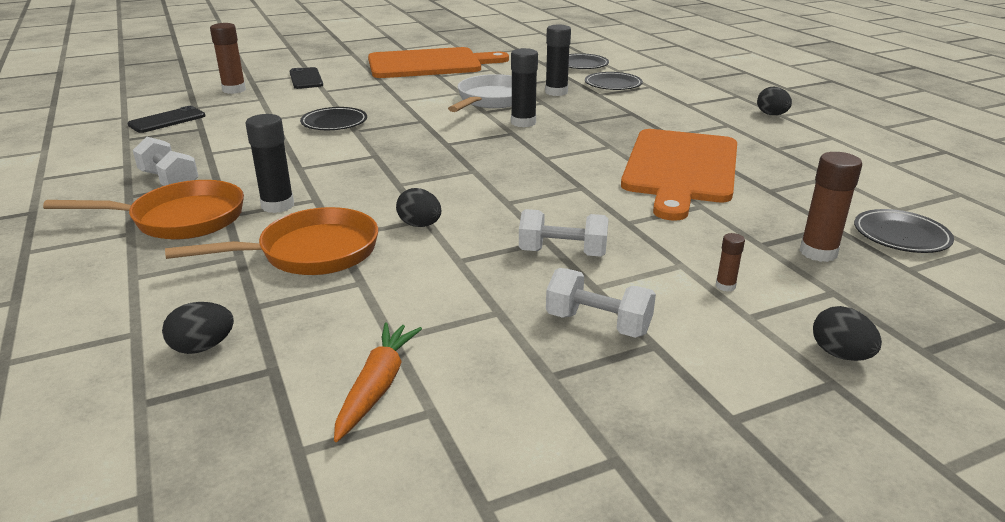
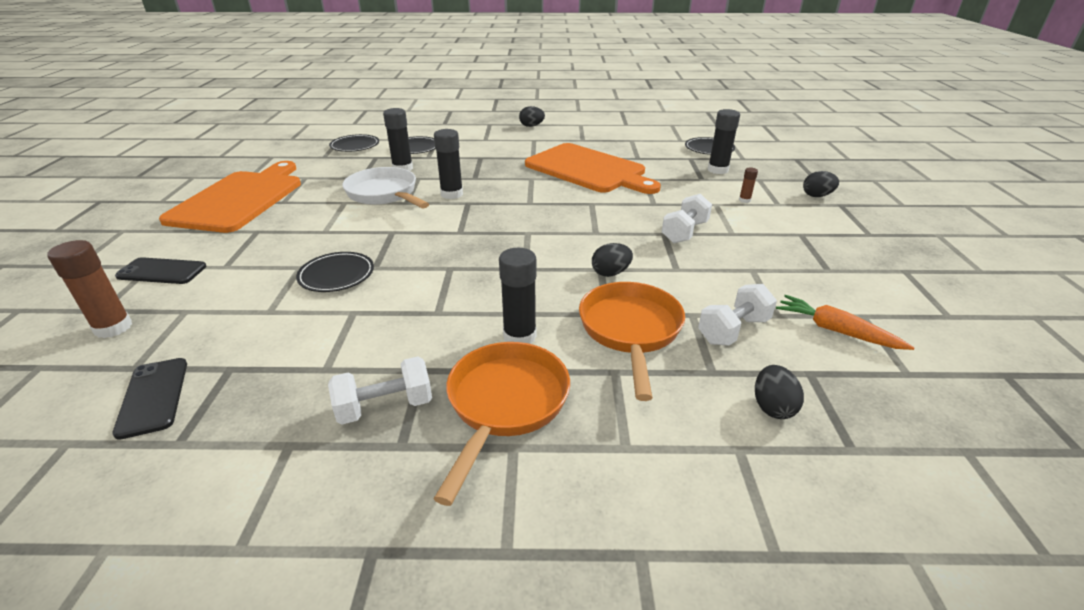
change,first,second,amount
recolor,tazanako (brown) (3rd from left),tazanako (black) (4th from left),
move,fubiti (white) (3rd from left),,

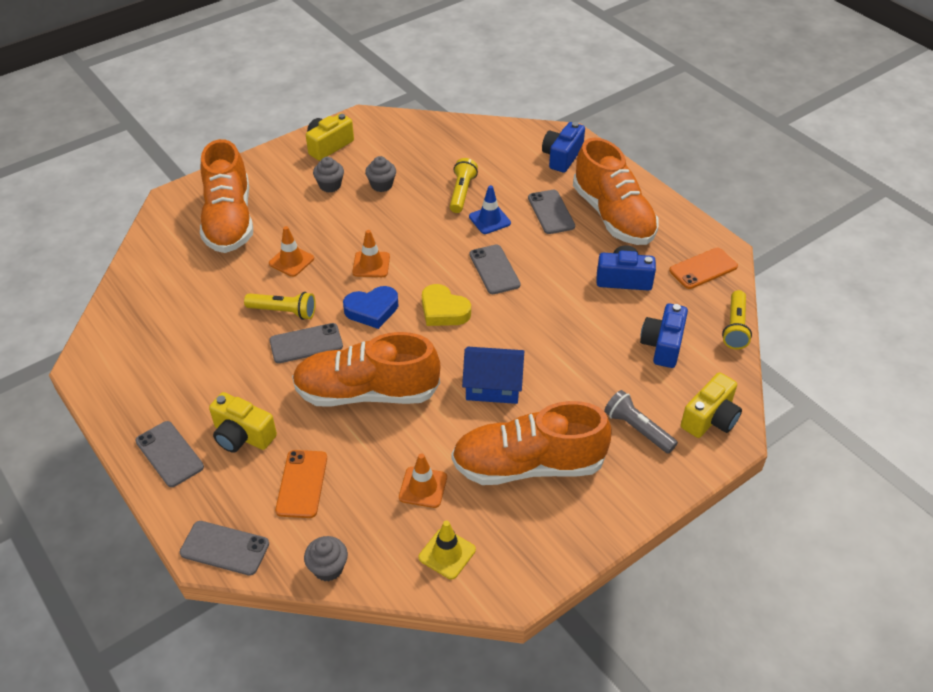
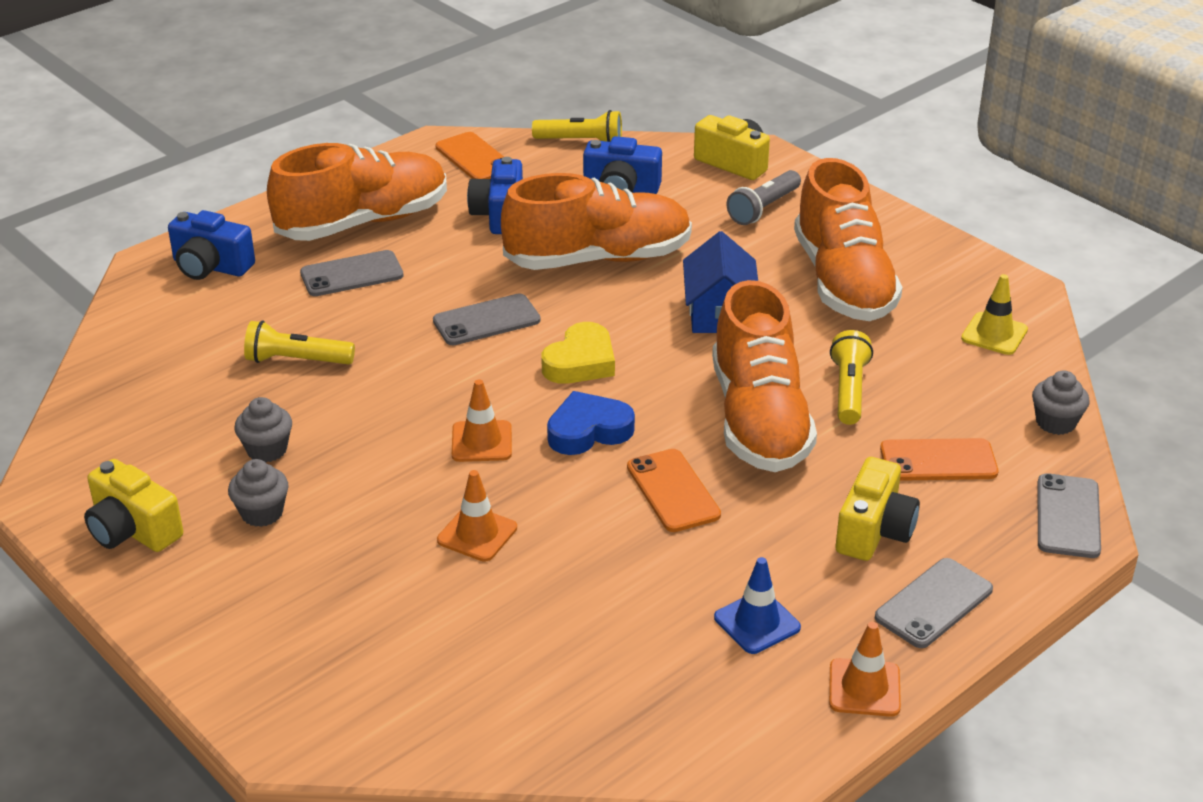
change,first,second,amount
move,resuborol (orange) (1st from left in the first image),resuborol (orange) (2nd from left),
move,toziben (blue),,
rotate,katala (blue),,90 degrees counterclockwise
move,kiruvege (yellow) (1st from left in the first image),kiruvege (yellow) (3rd from left),
recolor,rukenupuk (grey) (3rd from left),rukenupuk (orange) (2nd from left),
move,toziben (orange) (3rd from left),,

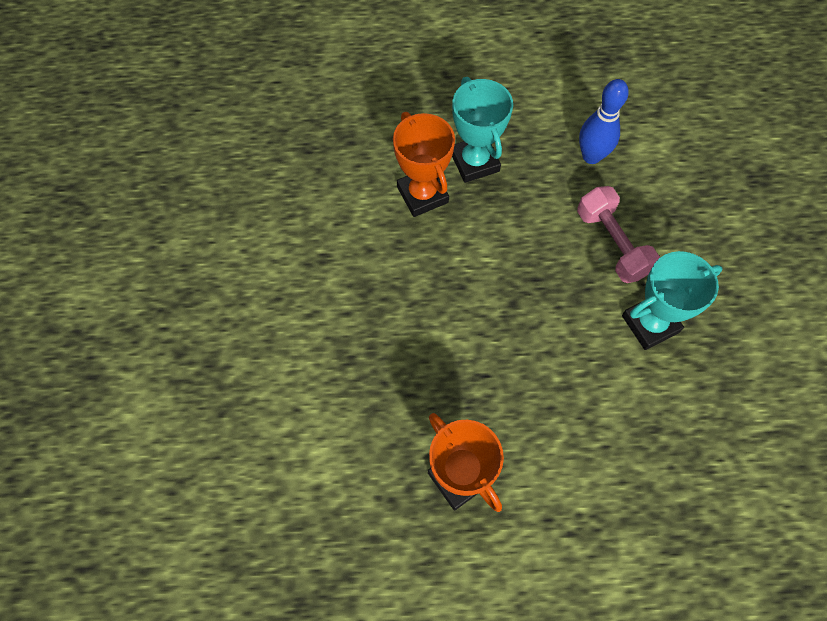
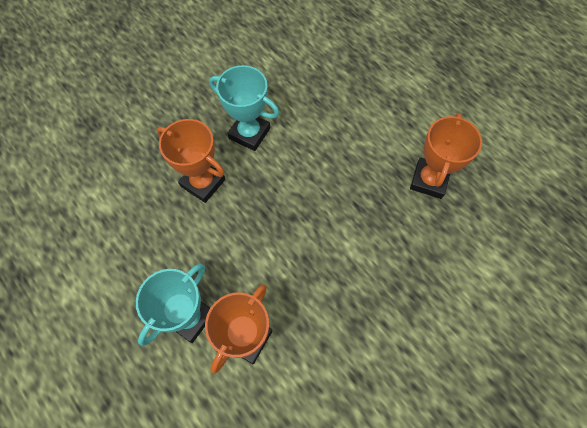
change,first,second,amount
delete,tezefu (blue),,
replace,fubiti (pink),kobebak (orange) (1st from left),

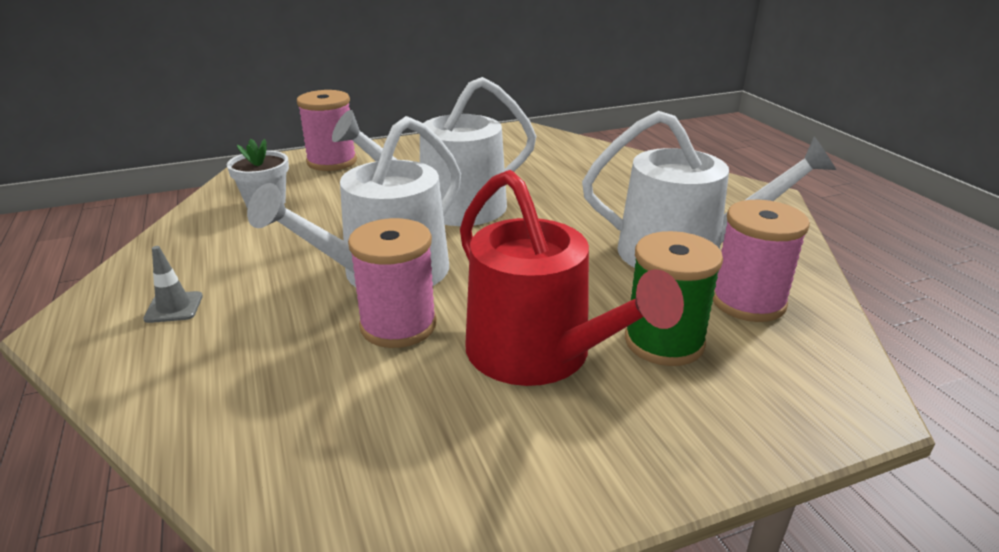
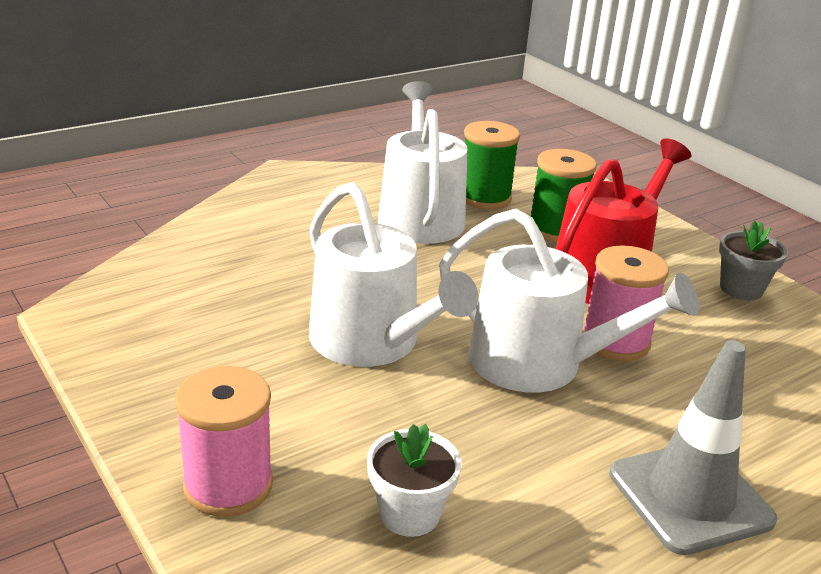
change,first,second,amount
recolor,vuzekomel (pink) (3rd from left),vuzekomel (green) (1st from left),
resize,toziben (grey),,x2.30
insert,,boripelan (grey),

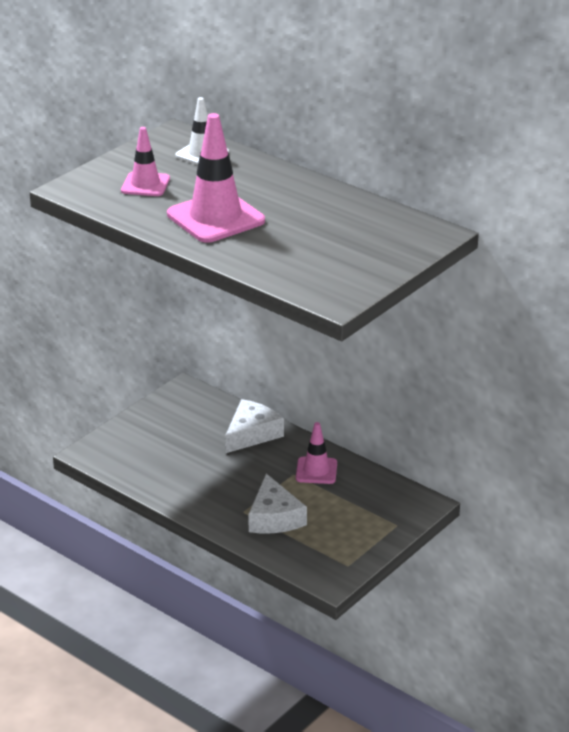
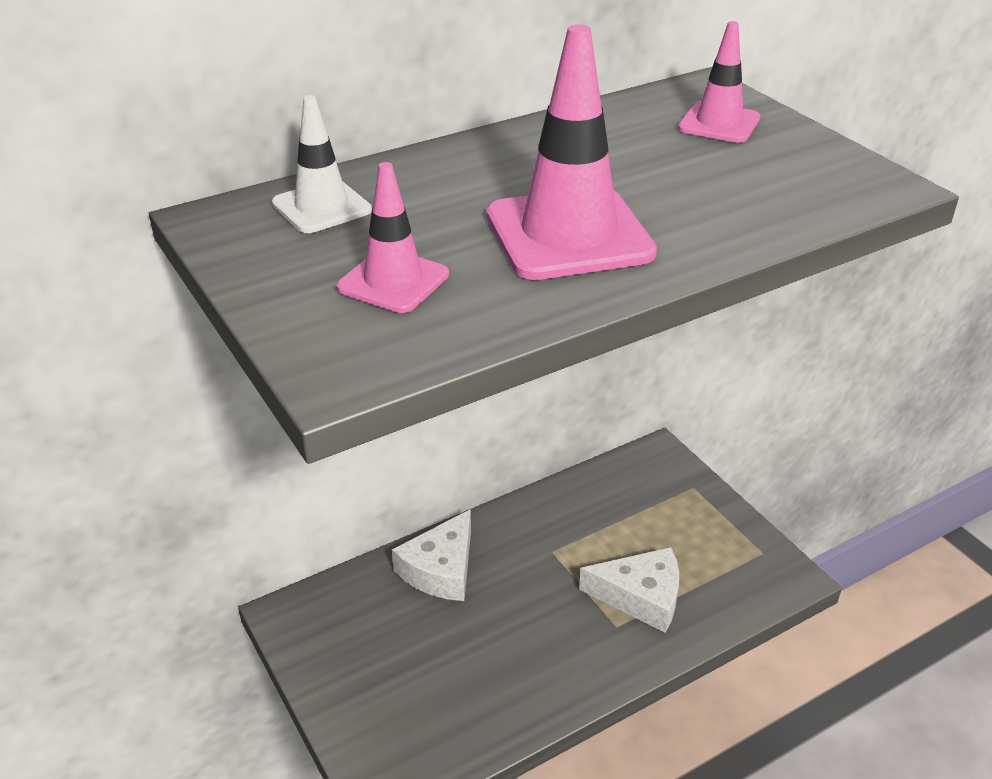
change,first,second,amount
rotate,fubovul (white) (1st from left),,120 degrees counterclockwise
move,toziben (pink) (3rd from left),,

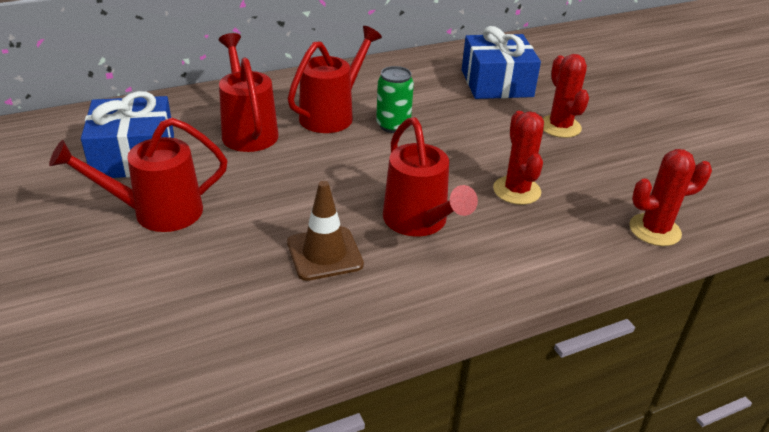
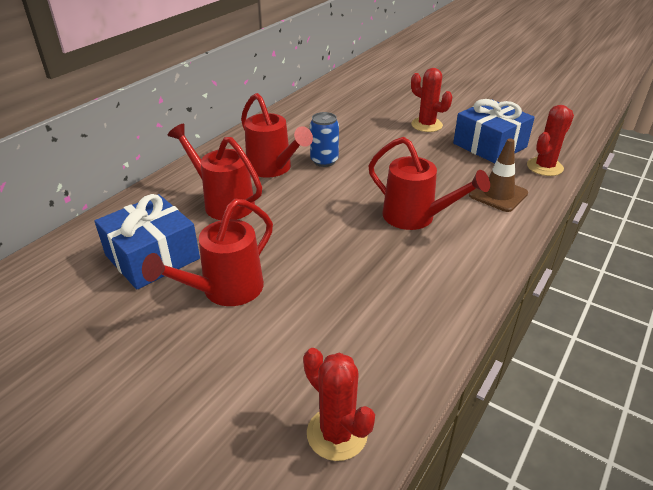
change,first,second,amount
rotate,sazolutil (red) (3rd from left),,135 degrees clockwise
move,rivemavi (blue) (2nd from left),,
recolor,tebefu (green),tebefu (blue),
move,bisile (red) (1st from left),,
move,toziben (brown),,

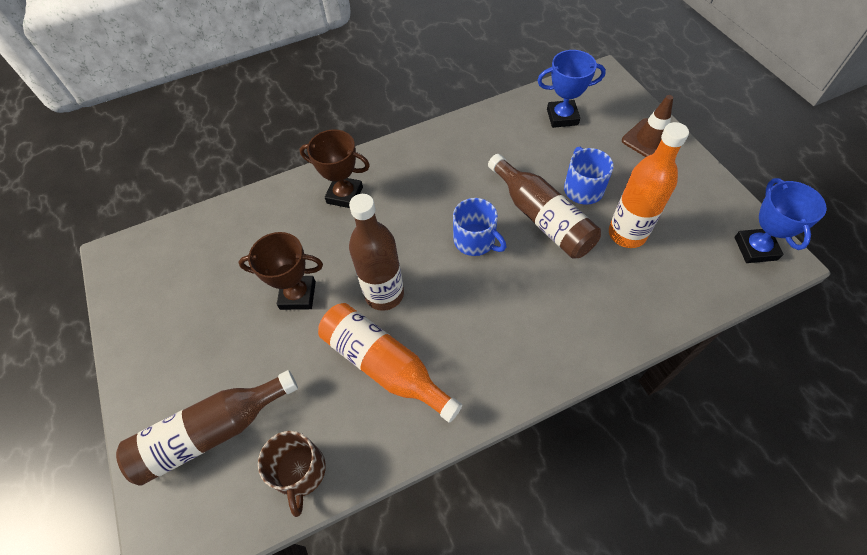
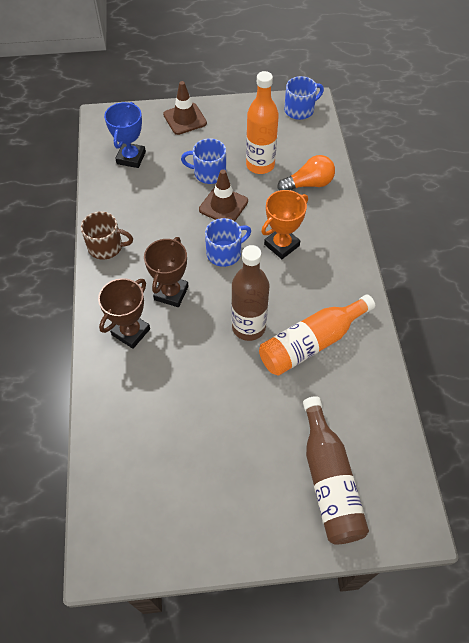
change,first,second,amount
replace,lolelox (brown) (3rd from left),toziben (brown) (2nd from left),
replace,kobebak (blue) (2nd from left),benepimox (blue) (3rd from left),
move,kobebak (brown) (1st from left in the first image),kobebak (brown) (2nd from left),
move,benepimox (brown),,
insert,,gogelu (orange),
insert,,kobebak (orange),

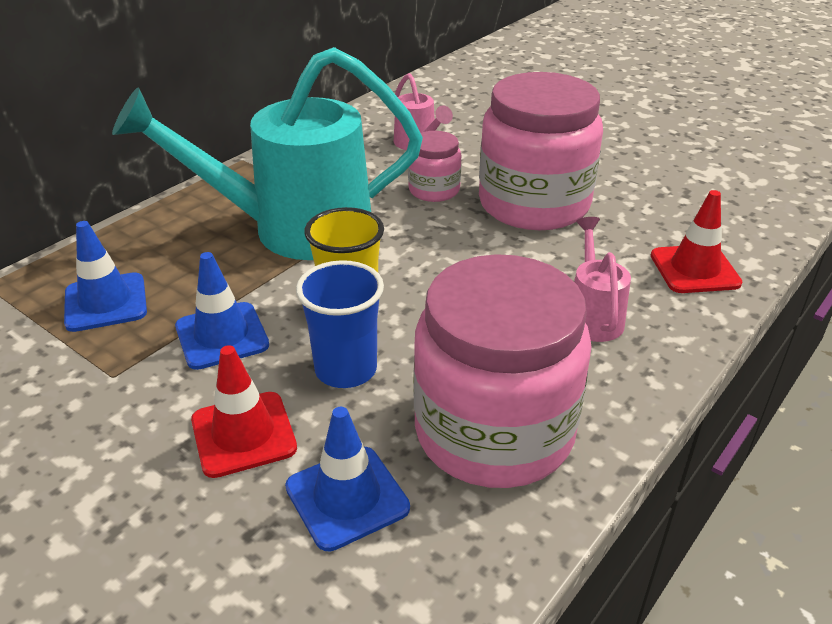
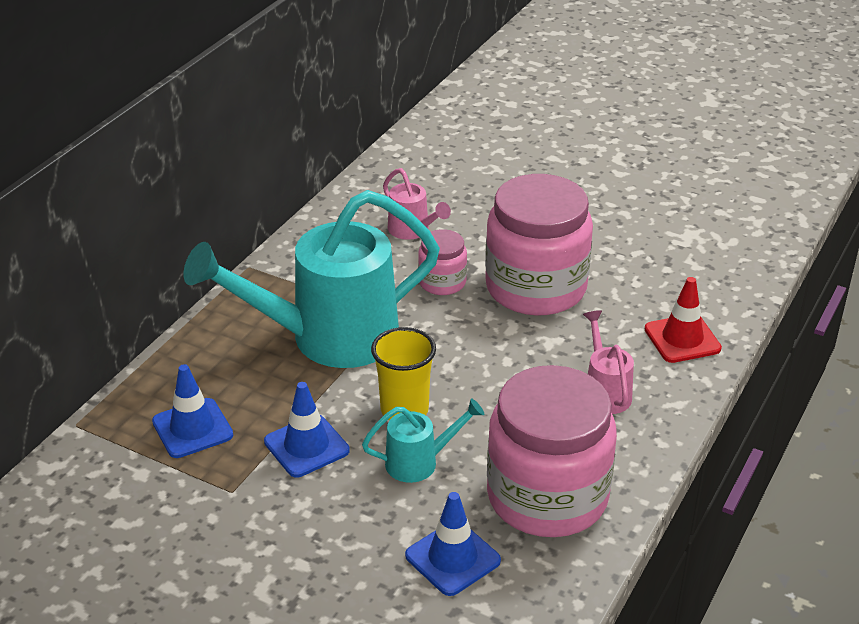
change,first,second,amount
replace,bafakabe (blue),sazolutil (turquoise) (2nd from left),
delete,toziben (red) (1st from left),,

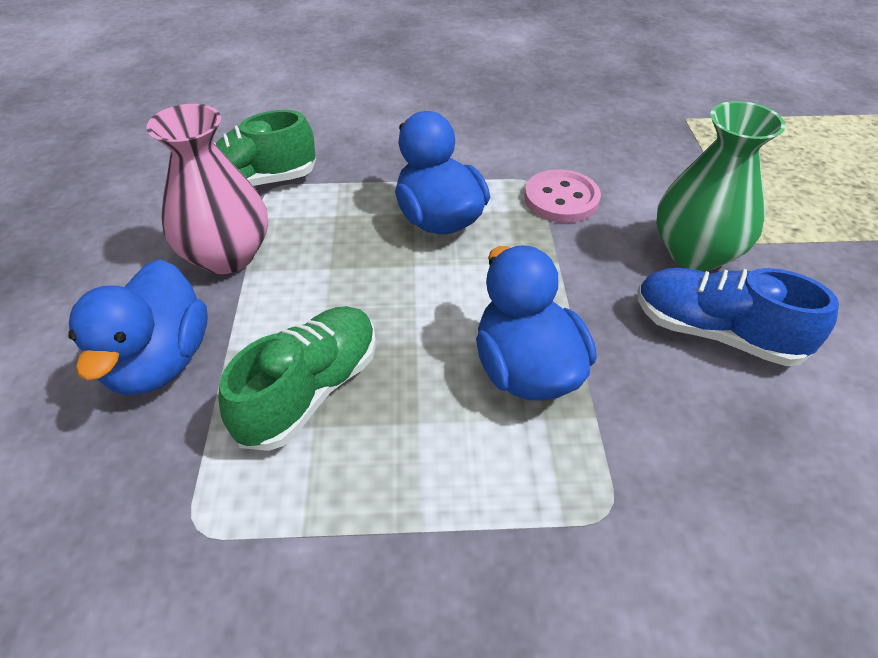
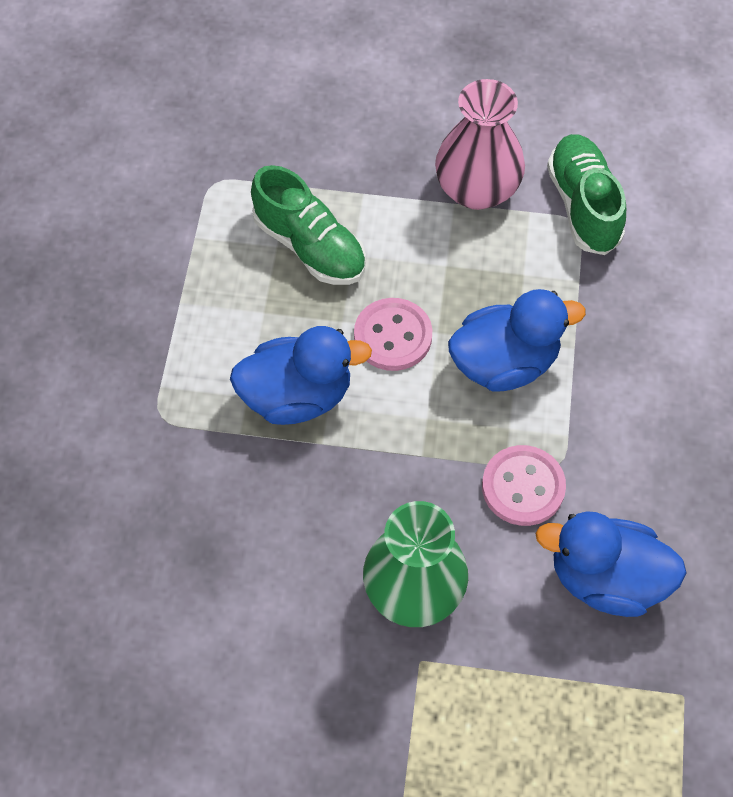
change,first,second,amount
move,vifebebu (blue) (1st from left in the first image),vifebebu (blue) (3rd from left),
delete,resuborol (blue),,
insert,,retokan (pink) (1st from left),

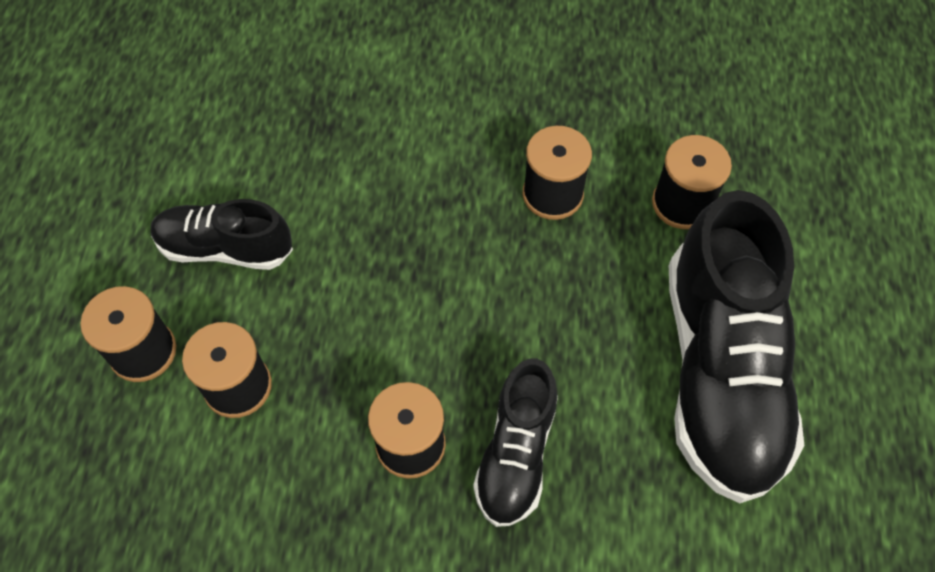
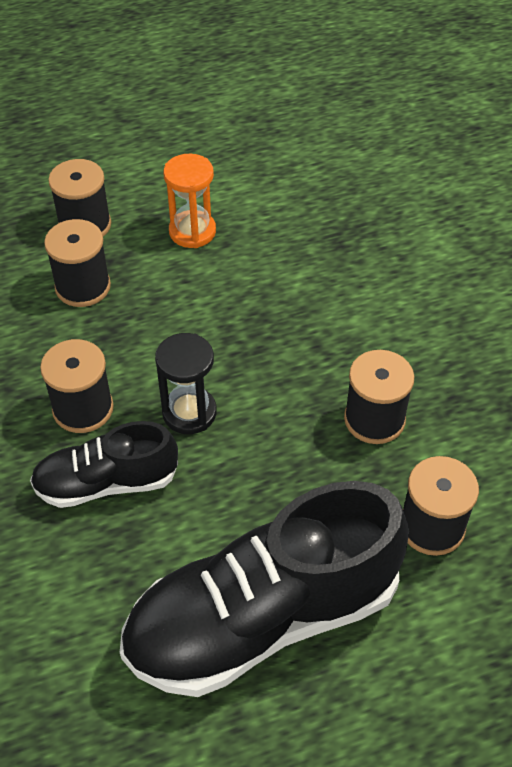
change,first,second,amount
replace,resuborol (black) (1st from left),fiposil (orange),
insert,,fiposil (black),

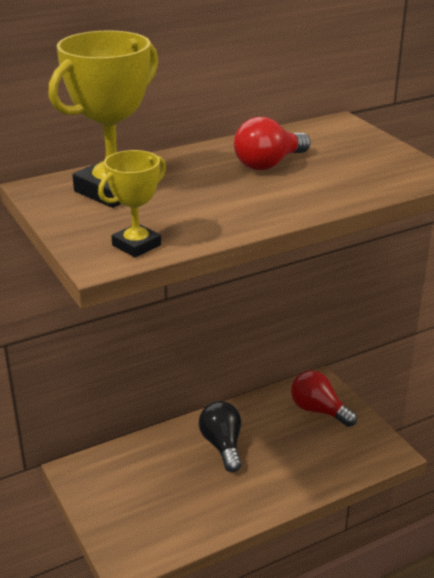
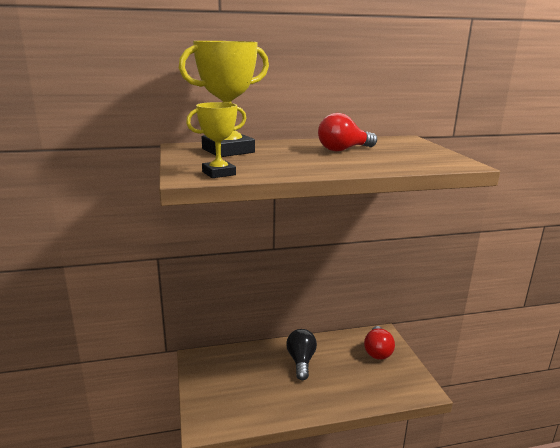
change,first,second,amount
rotate,gogelu (red) (2nd from left),,135 degrees counterclockwise

